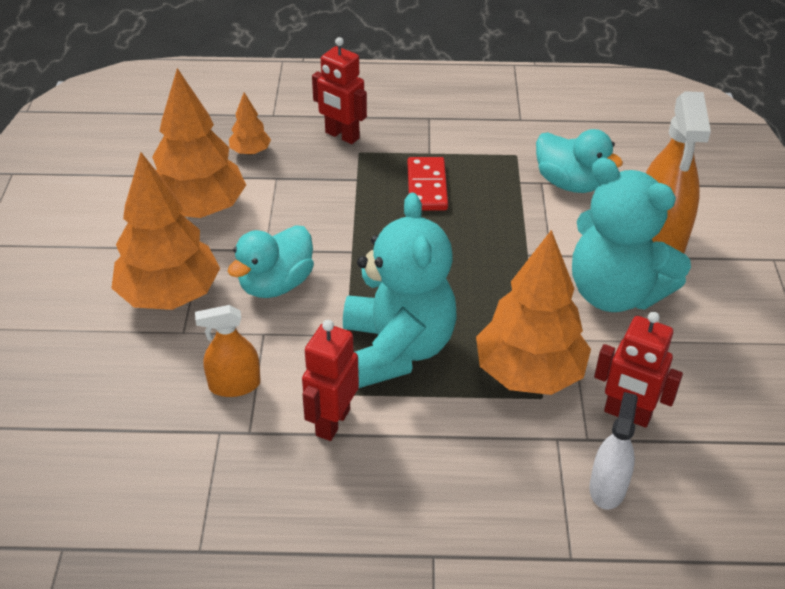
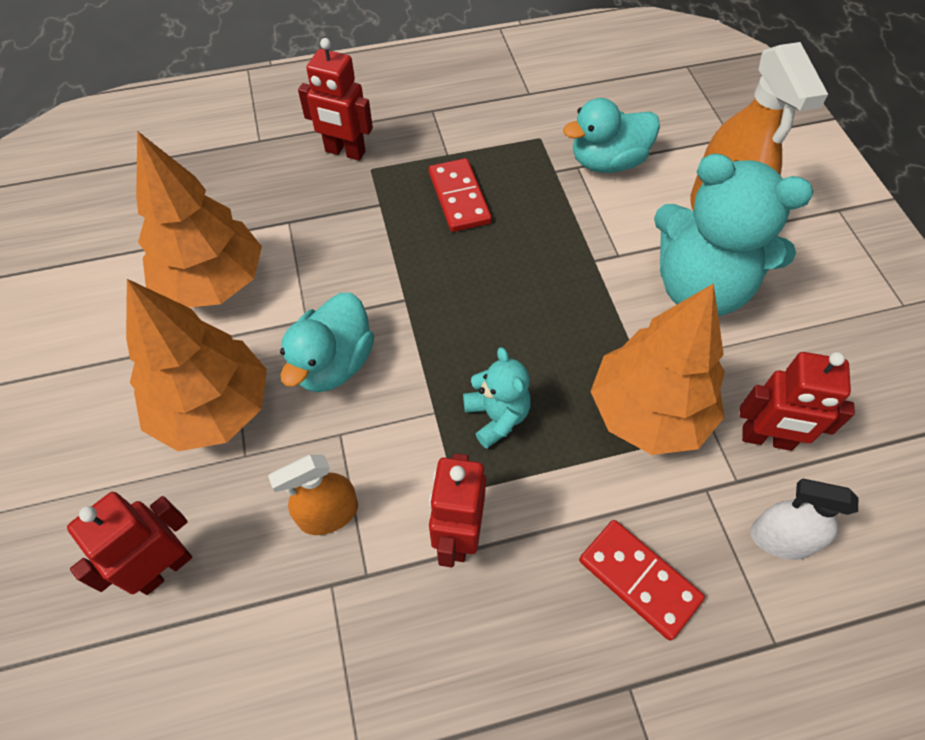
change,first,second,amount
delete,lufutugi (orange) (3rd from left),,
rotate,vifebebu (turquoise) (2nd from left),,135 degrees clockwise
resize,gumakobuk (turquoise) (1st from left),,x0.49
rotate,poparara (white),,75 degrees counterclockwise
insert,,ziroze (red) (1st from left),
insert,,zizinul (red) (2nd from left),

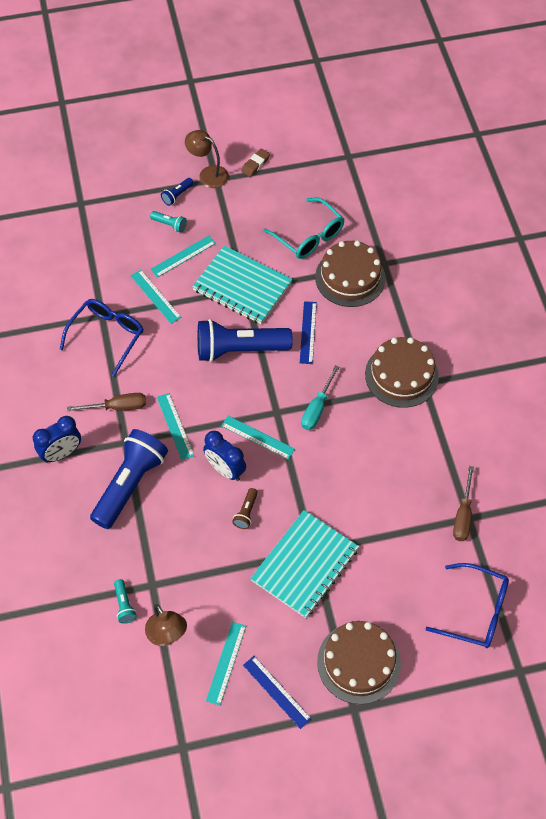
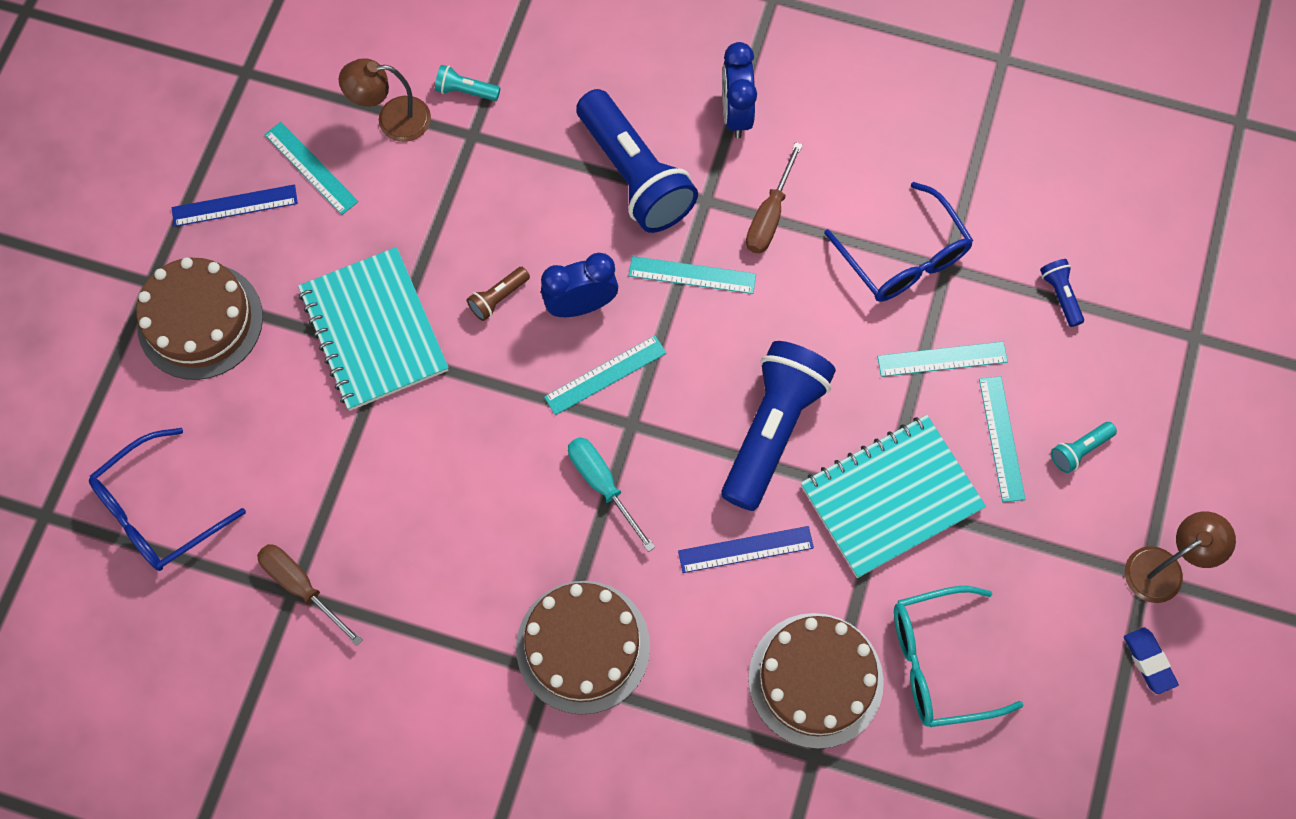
change,first,second,amount
recolor,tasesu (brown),tasesu (blue),
move,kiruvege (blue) (2nd from left in the first image),kiruvege (blue) (3rd from left),
rotate,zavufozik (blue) (2nd from left),,45 degrees counterclockwise
rotate,kiruvege (brown),,90 degrees counterclockwise

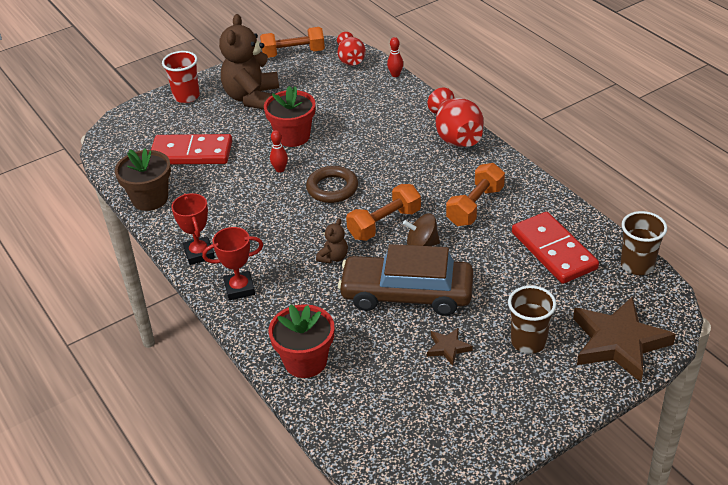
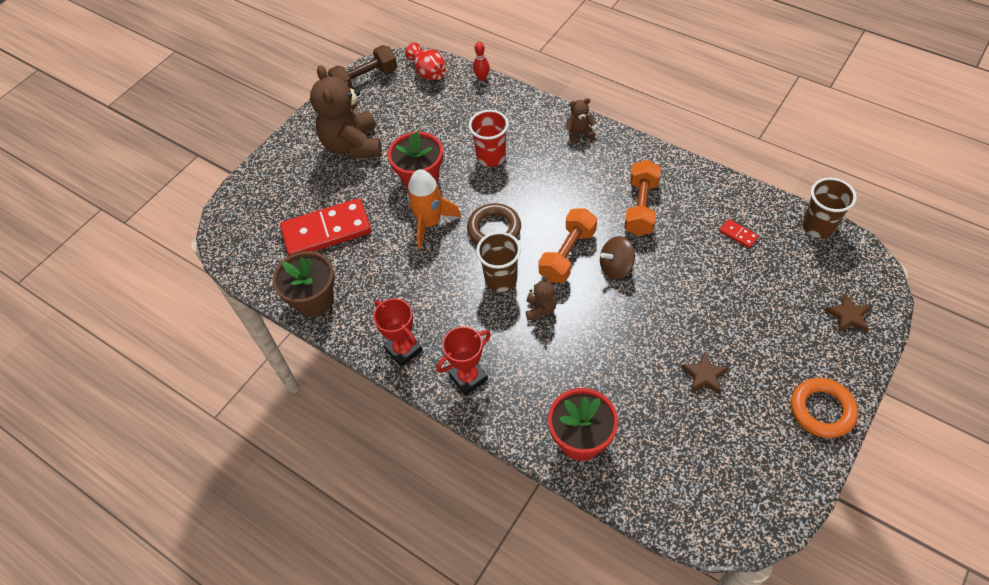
change,first,second,amount
recolor,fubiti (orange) (1st from left),fubiti (brown),
move,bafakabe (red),,
replace,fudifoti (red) (2nd from left),gumakobuk (brown) (3rd from left),
replace,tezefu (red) (1st from left),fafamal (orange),
resize,zizinul (red) (2nd from left),,x0.40
delete,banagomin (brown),,
move,bafakabe (brown) (1st from left),,
resize,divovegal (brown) (2nd from left),,x0.45
insert,,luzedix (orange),

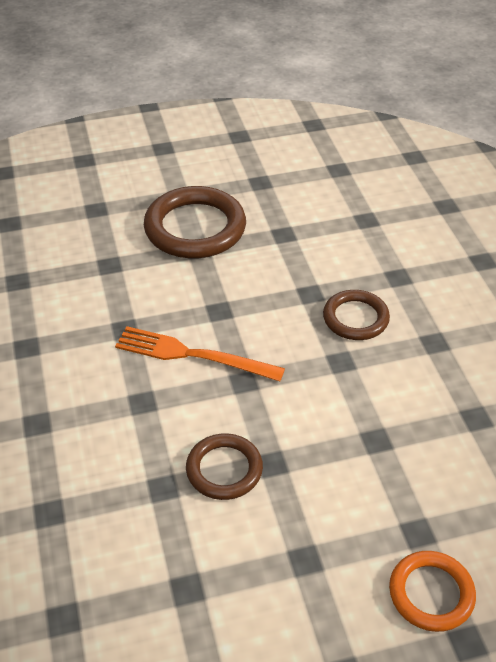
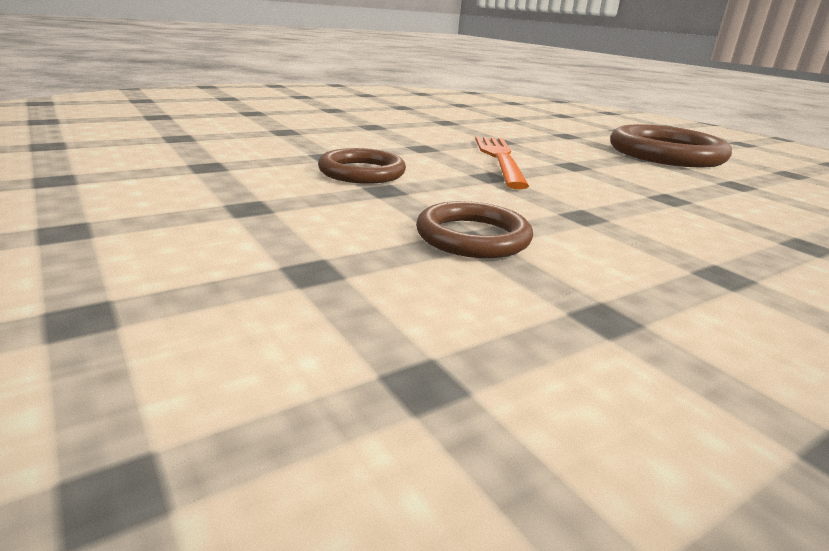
change,first,second,amount
move,luzedix (brown) (3rd from left in the first image),luzedix (brown) (2nd from left),
delete,luzedix (orange),,

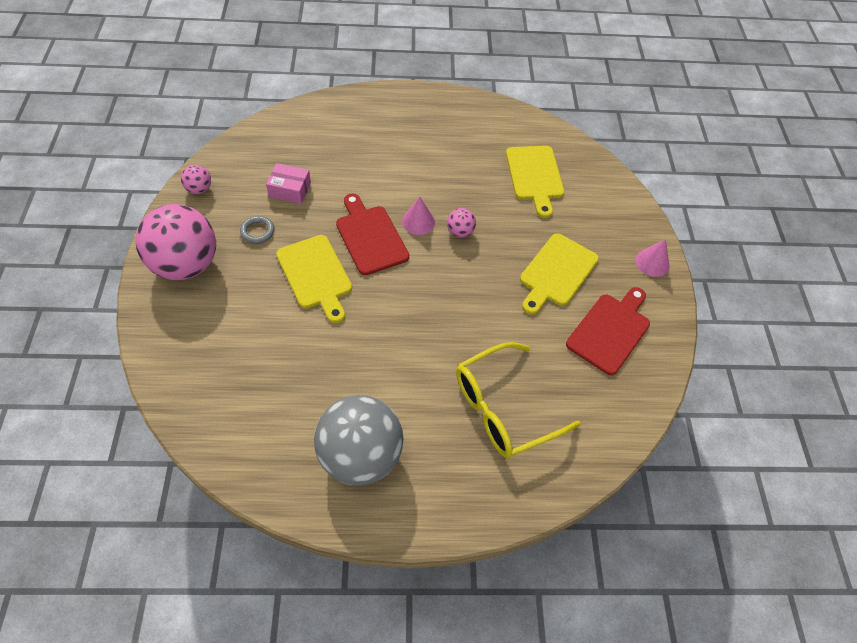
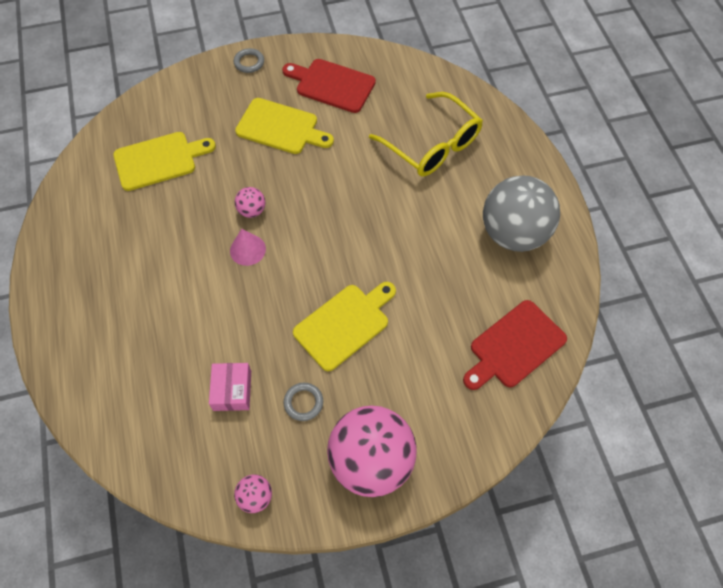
change,first,second,amount
move,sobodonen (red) (1st from left in the first image),sobodonen (red) (2nd from left),
replace,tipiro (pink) (2nd from left),luzedix (grey) (1st from left),

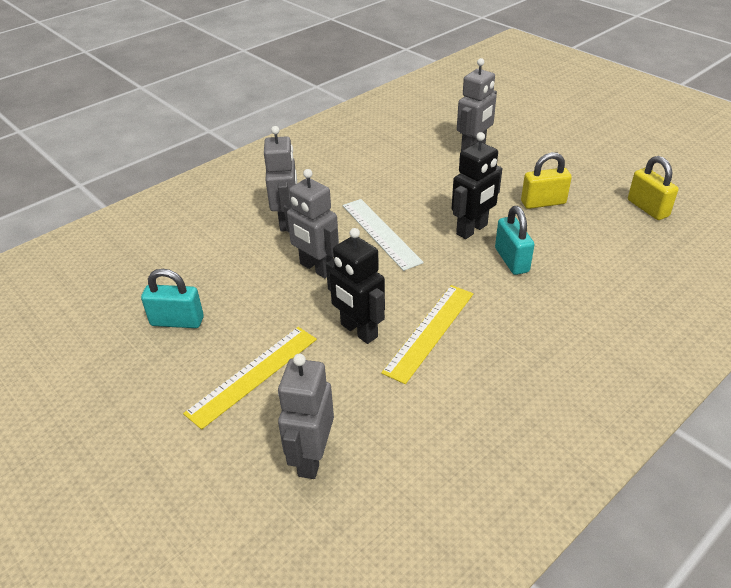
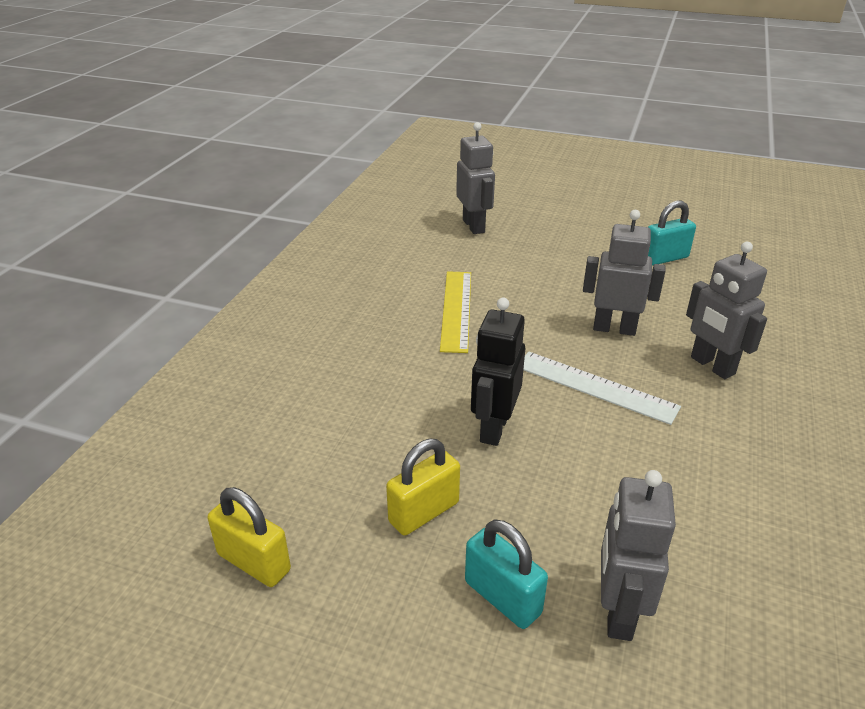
change,first,second,amount
move,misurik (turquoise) (2nd from left in the first image),misurik (turquoise) (1st from left),
delete,ziroze (black) (1st from left),,
delete,zavufozik (yellow) (1st from left),,

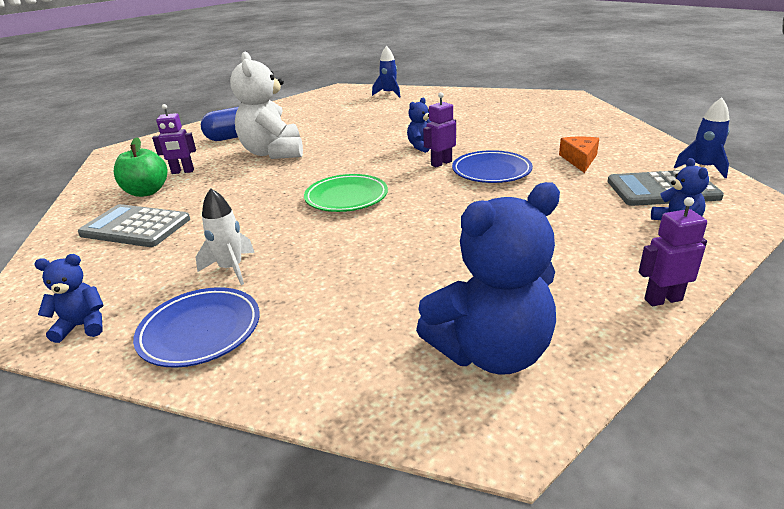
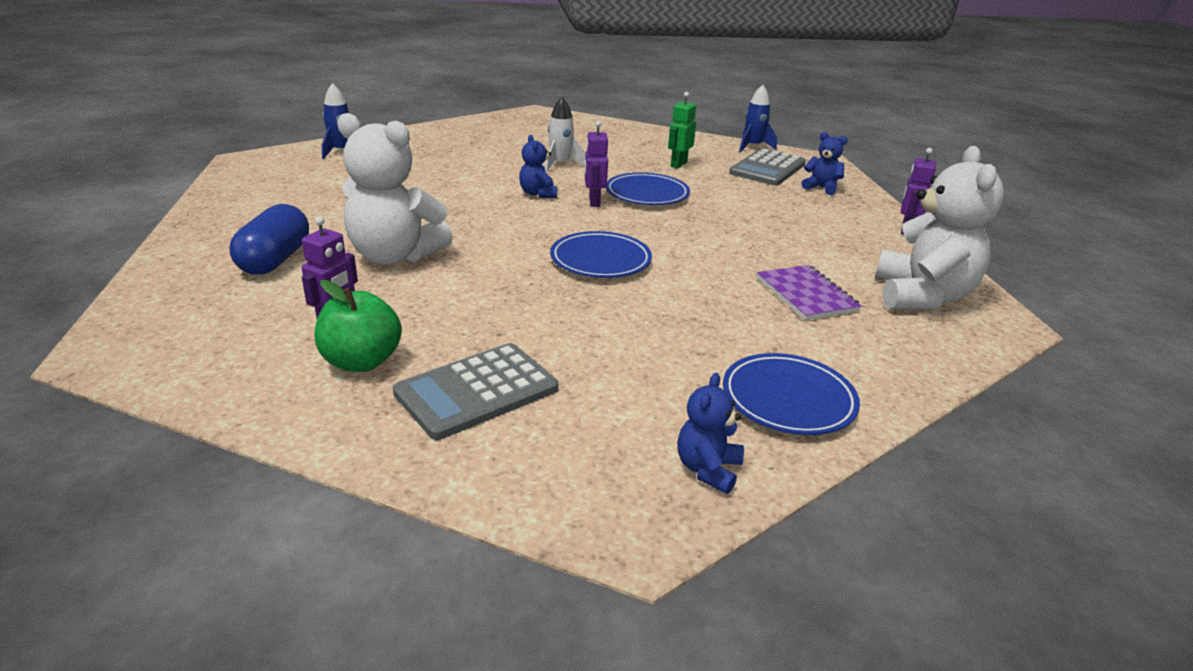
change,first,second,amount
replace,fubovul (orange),ziroze (green),
recolor,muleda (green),muleda (blue) (1st from left),
recolor,gumakobuk (blue) (3rd from left),gumakobuk (white) (2nd from left),
move,fafamal (white),,
insert,,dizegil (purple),

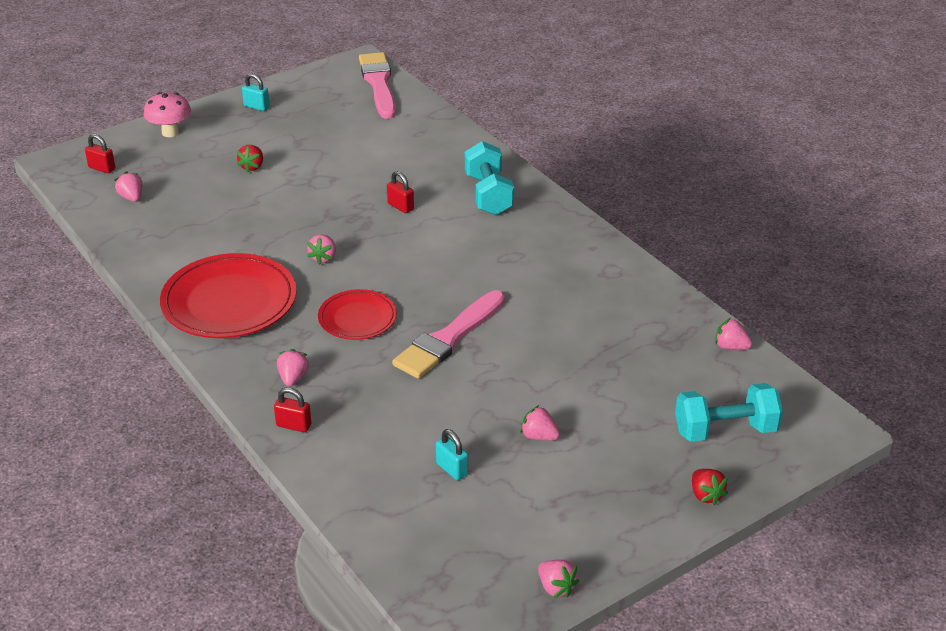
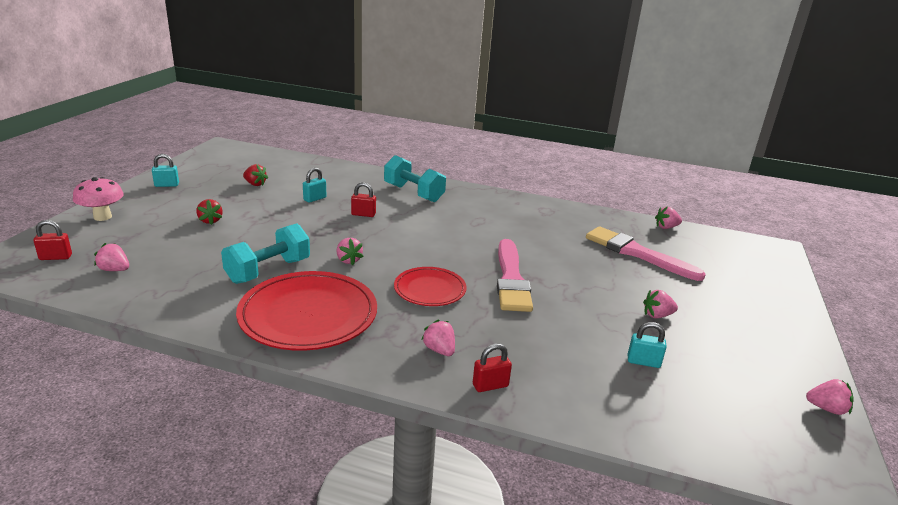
change,first,second,amount
move,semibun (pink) (1st from left in the first image),semibun (pink) (2nd from left),
move,fubiti (turquoise) (2nd from left in the first image),fubiti (turquoise) (1st from left),
move,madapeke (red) (2nd from left),,
insert,,misurik (turquoise) (2nd from left),

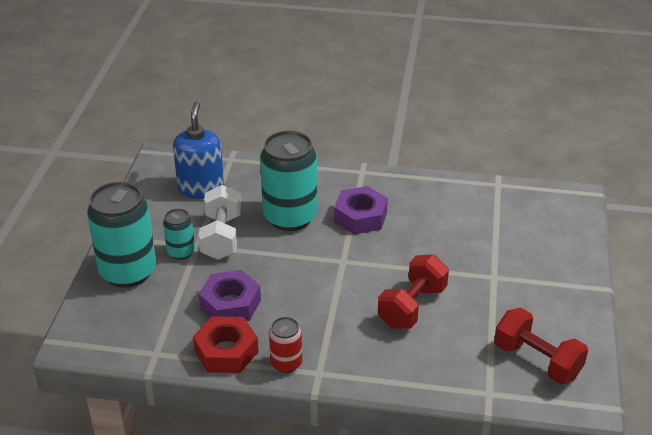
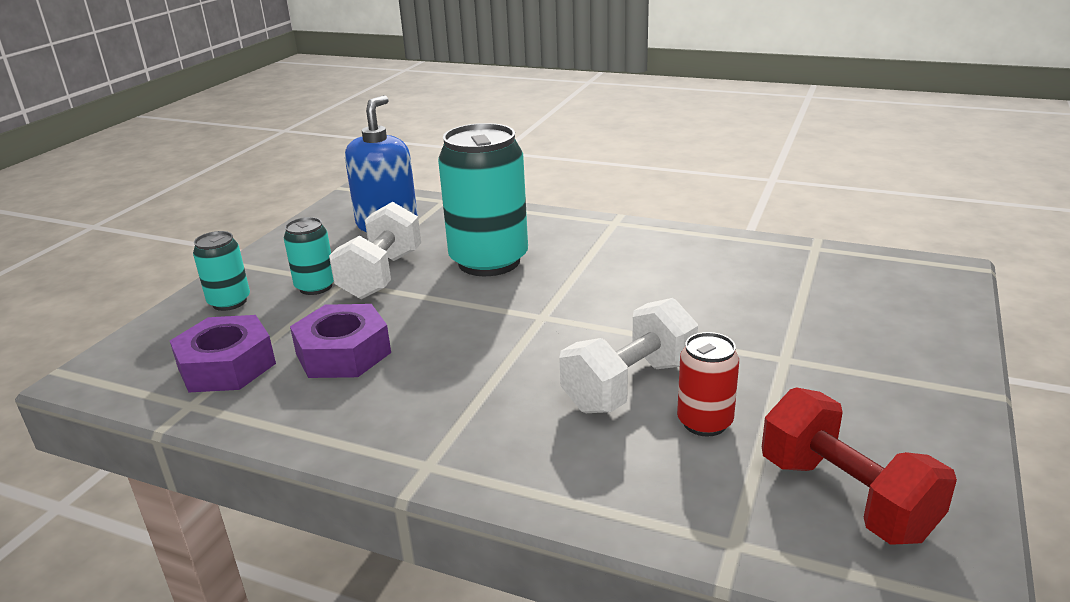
change,first,second,amount
resize,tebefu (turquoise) (1st from left),,x0.50
move,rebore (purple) (2nd from left in the first image),rebore (purple) (1st from left),
recolor,fubiti (red) (1st from left),fubiti (white) (2nd from left),
delete,rebore (red),,
move,tebefu (red),,

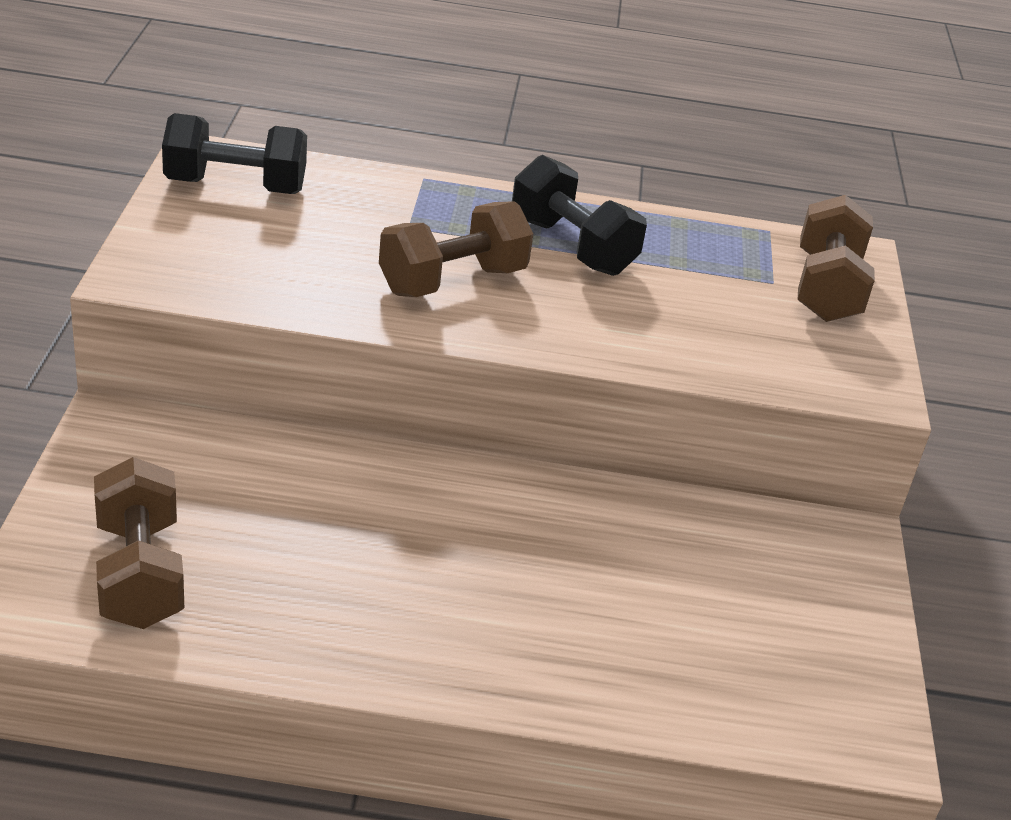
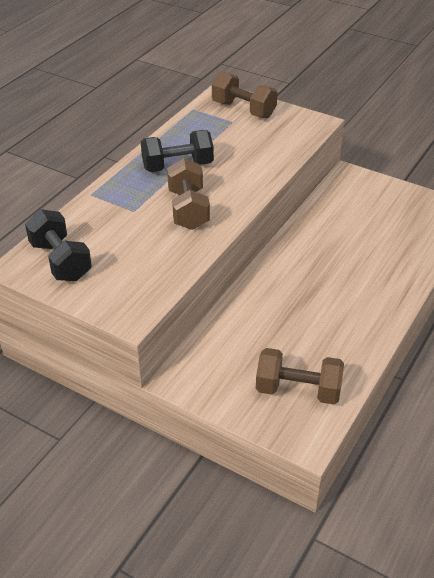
change,first,second,amount
rotate,fubiti (black) (1st from left),,60 degrees counterclockwise

